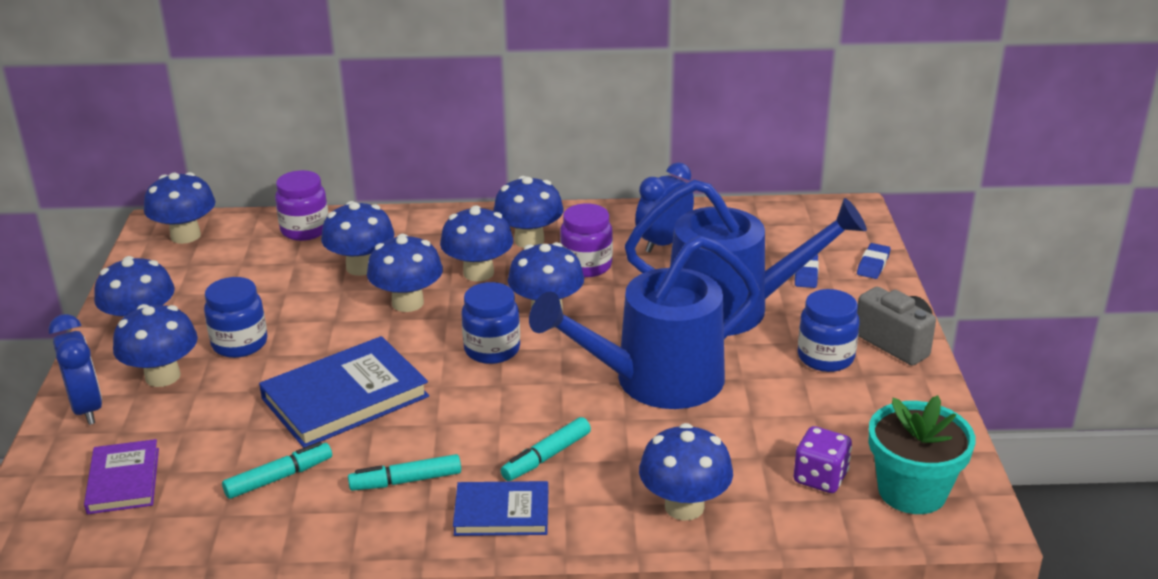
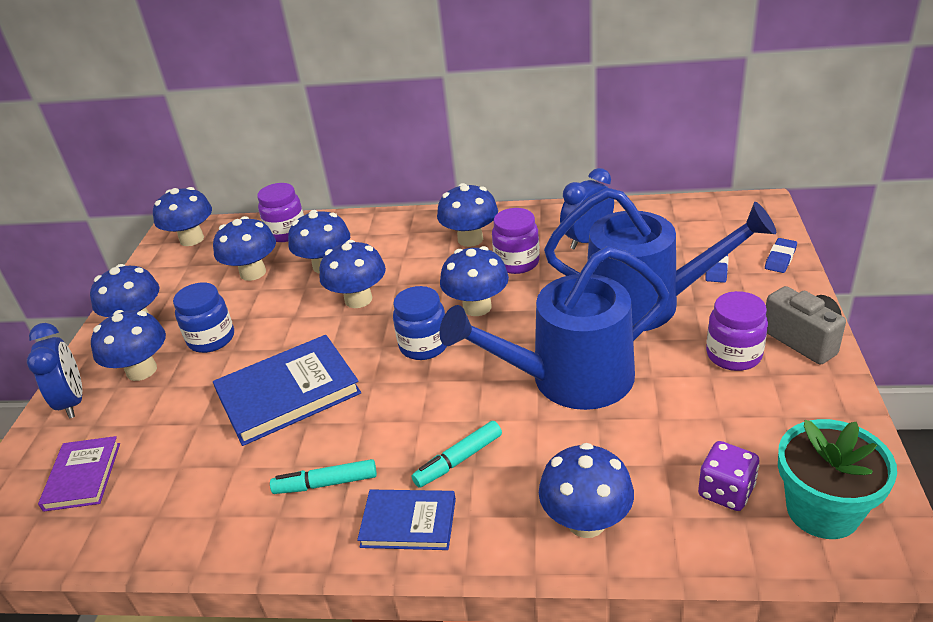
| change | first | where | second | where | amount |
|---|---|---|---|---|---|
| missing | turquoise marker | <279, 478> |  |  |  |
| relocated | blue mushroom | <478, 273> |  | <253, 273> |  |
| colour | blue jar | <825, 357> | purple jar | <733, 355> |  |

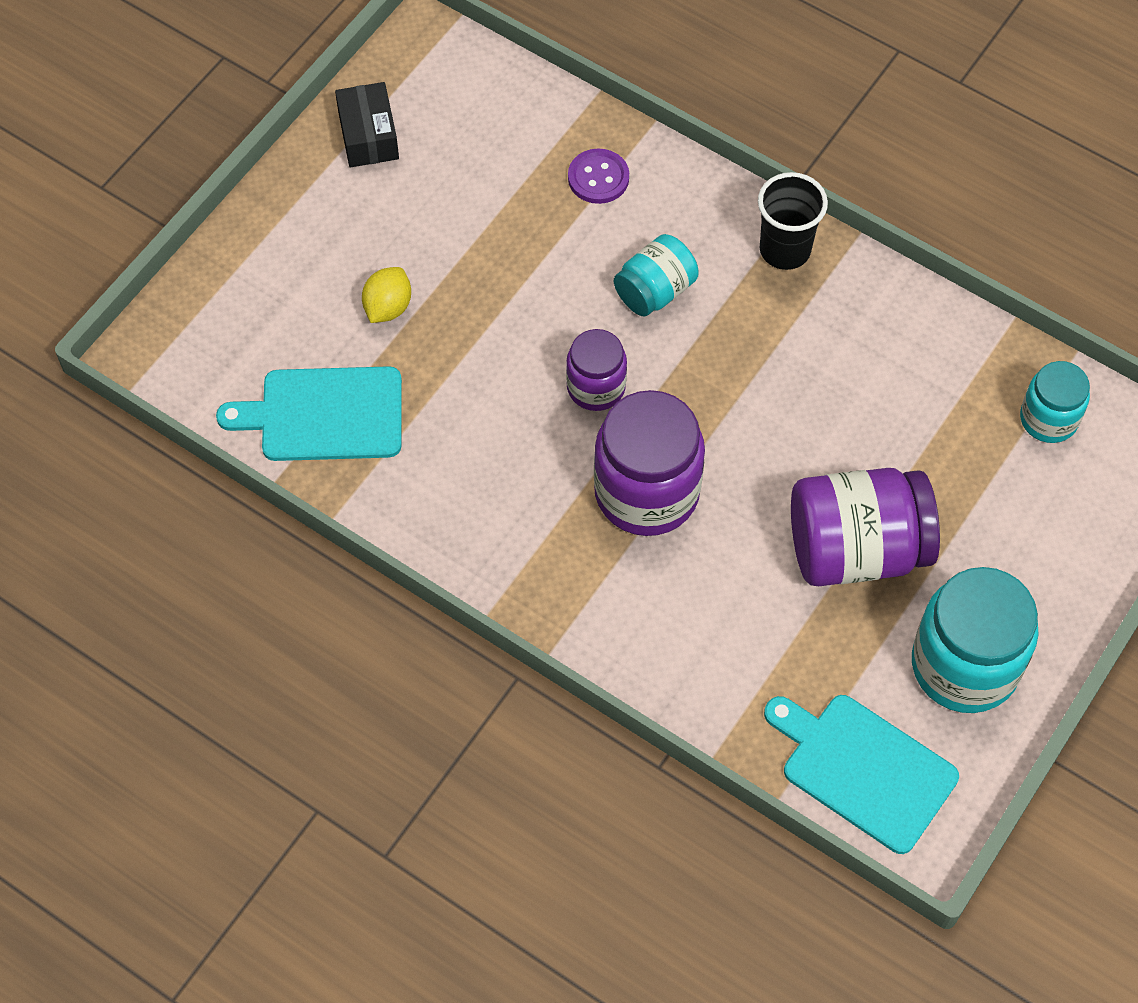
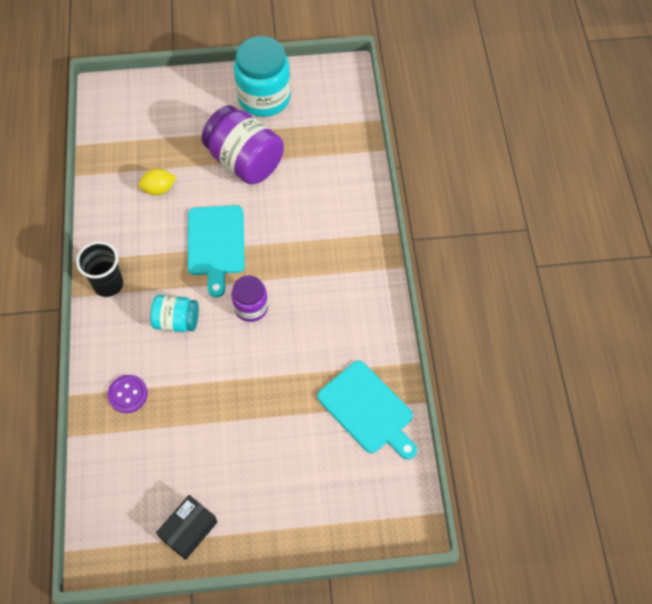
| change | first | where | second | where | amount |
|---|---|---|---|---|---|
| missing | purple jar | <646, 492> |  |  |  |
| missing | turquoise jar | <1048, 419> |  |  |  |
| relocated | yellow lemon | <388, 307> |  | <159, 189> |  |
| relocated | turquoise cutting board | <863, 769> |  | <216, 244> |  |

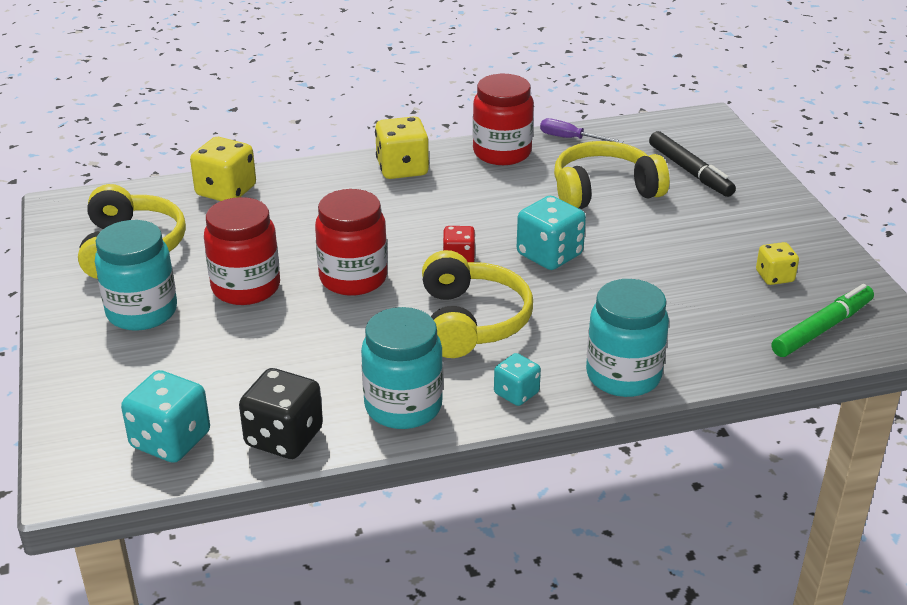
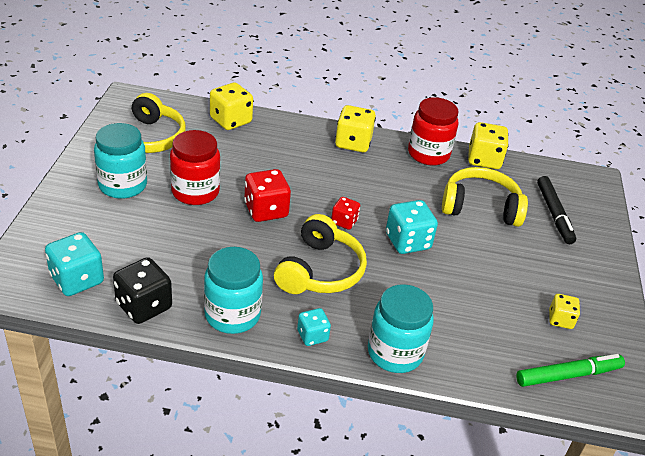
| change | first | where | second | where | amount |
|---|---|---|---|---|---|
| exchanged | red jar | <353, 278> | red dice | <266, 210> |  |
| exchanged | purple screwdriver | <570, 138> | yellow dice | <484, 160> |  |

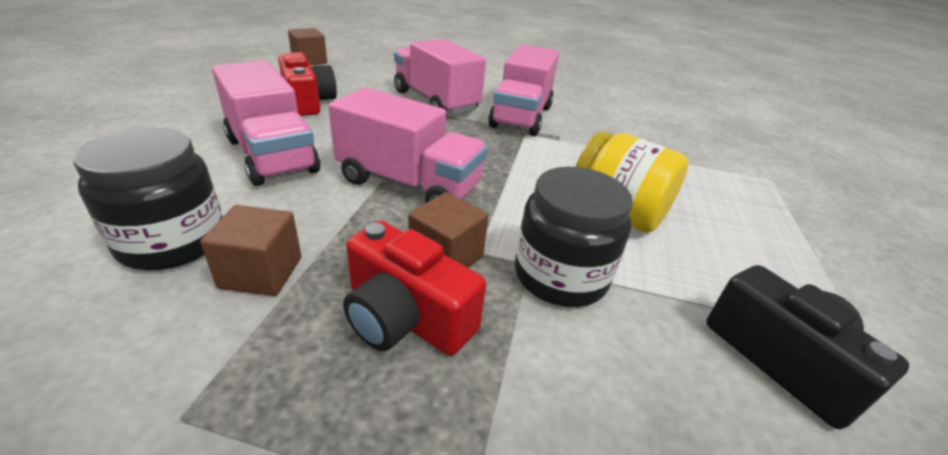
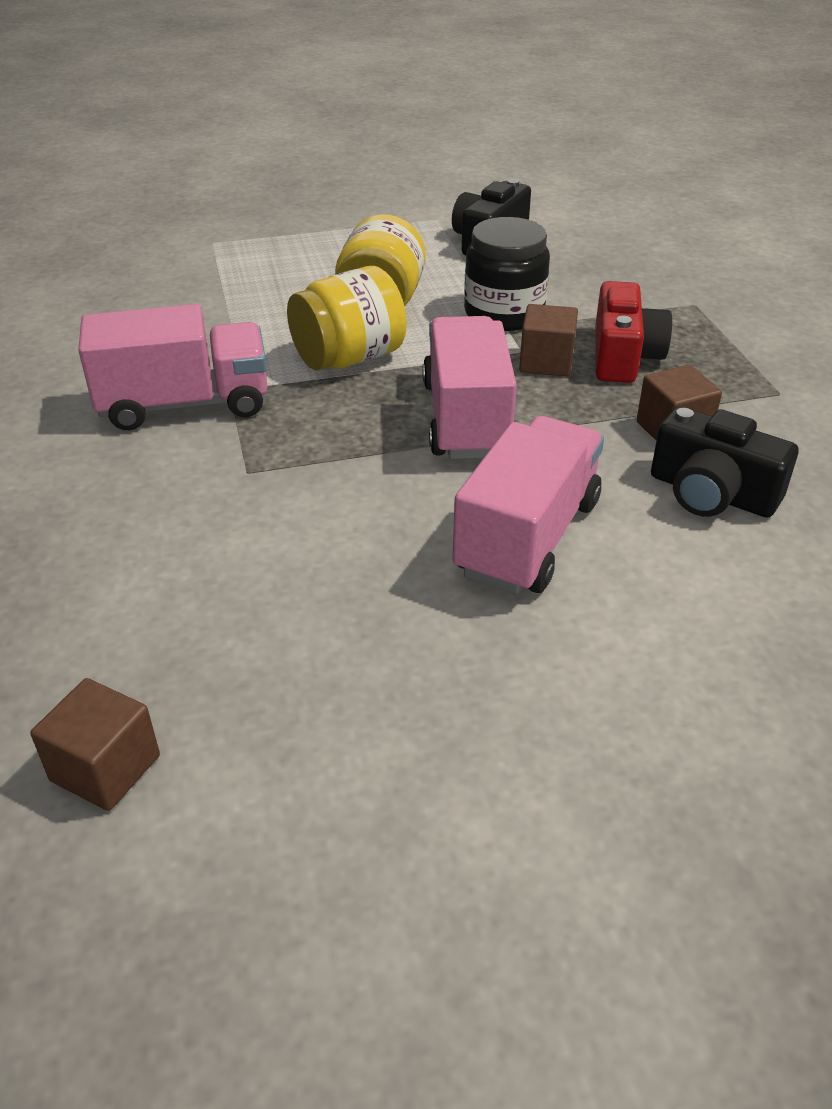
| change | first | where | second | where | amount |
|---|---|---|---|---|---|
| missing | red camera | <308, 102> |  |  |  |
| missing | pink truck | <435, 101> |  |  |  |
| appeared |  |  | yellow jar | <349, 358> |  |
| exchanged | black jar | <173, 241> | black camera | <711, 493> |  |

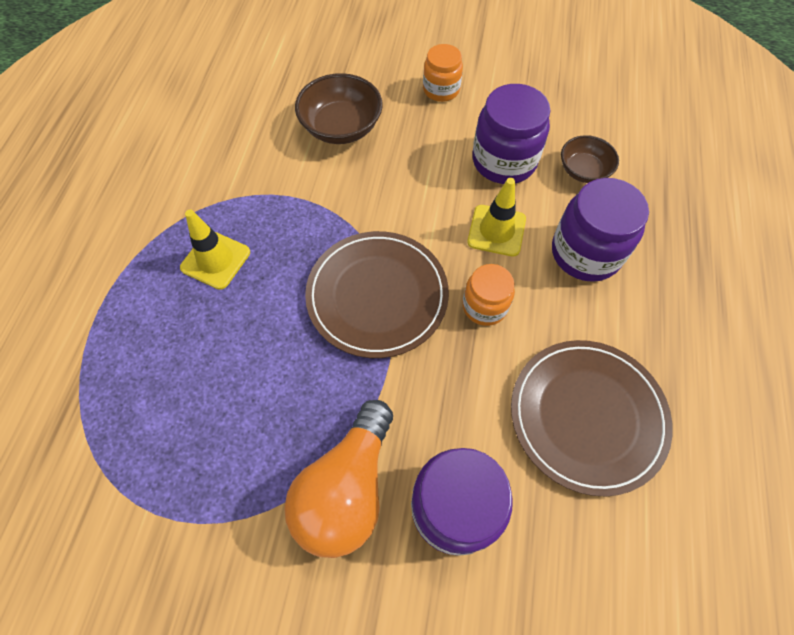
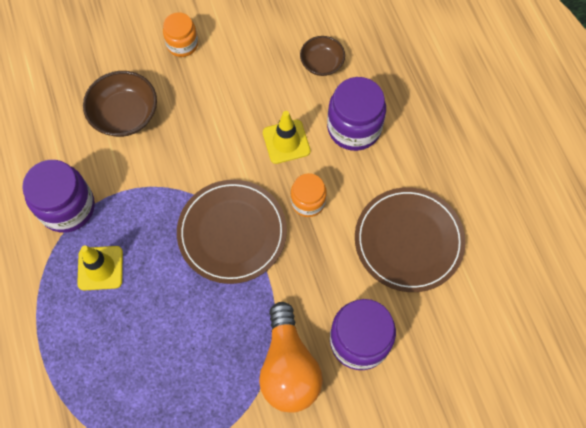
| change | first | where | second | where | amount |
|---|---|---|---|---|---|
| relocated | purple jar | <504, 161> |  | <67, 207> |  |

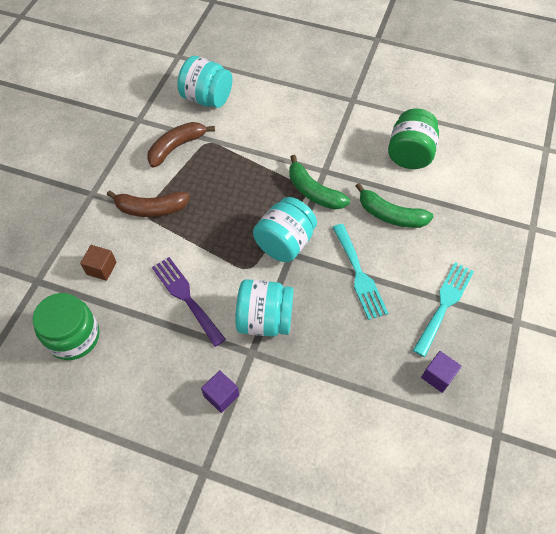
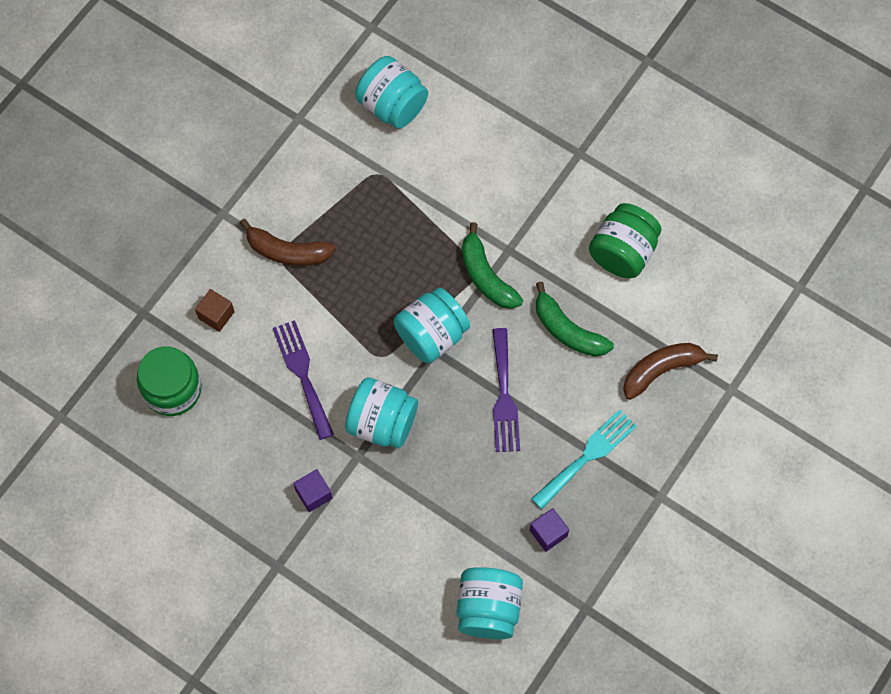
| change | first | where | second | where | amount |
|---|---|---|---|---|---|
| appeared |  |  | turquoise jar | <488, 609> |  |
| relocated | brown banana | <176, 147> |  | <661, 370> |  |
| colour | turquoise fork | <359, 275> | purple fork | <504, 396> |  |

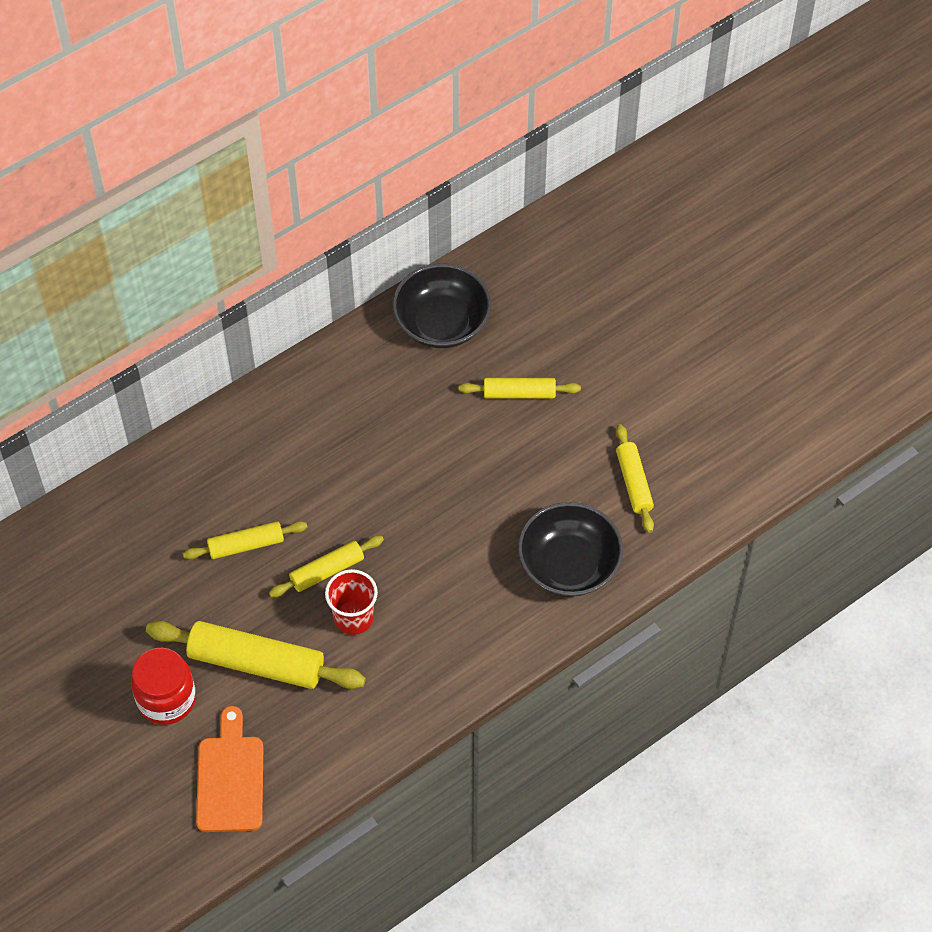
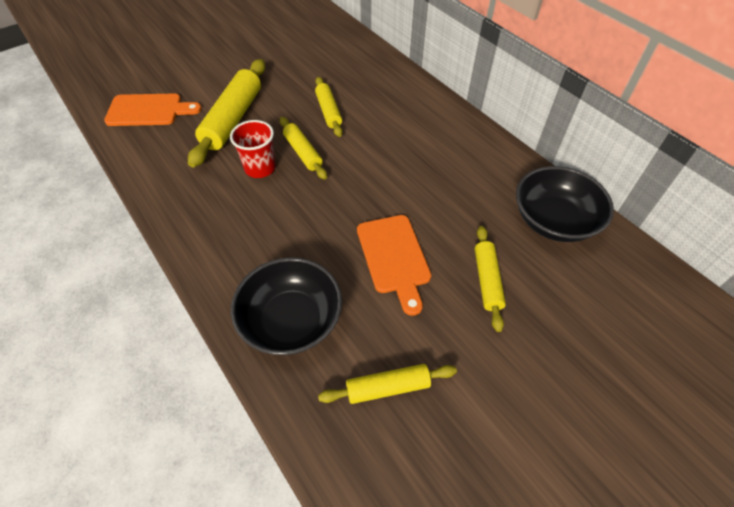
| change | first | where | second | where | amount |
|---|---|---|---|---|---|
| missing | red jar | <166, 699> |  |  |  |
| appeared |  |  | orange cutting board | <394, 257> |  |

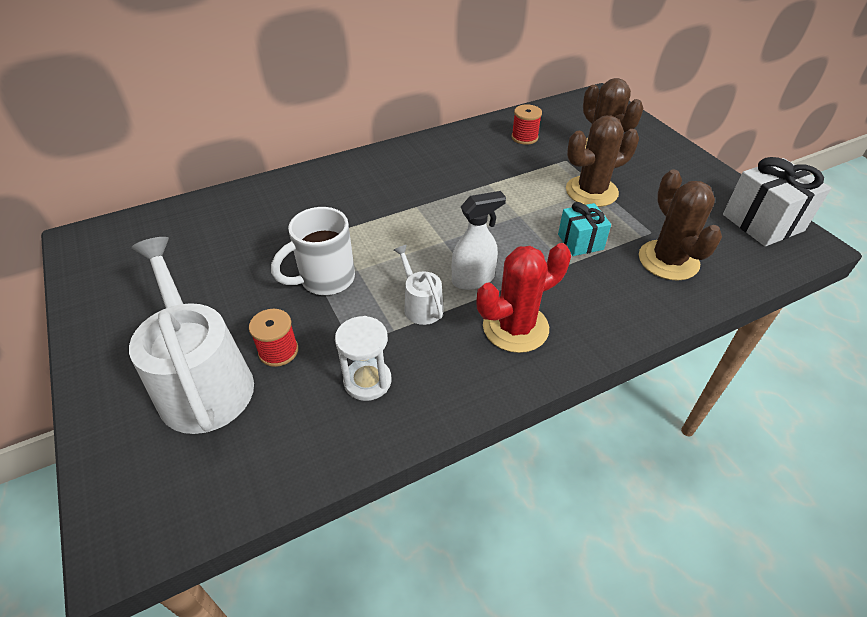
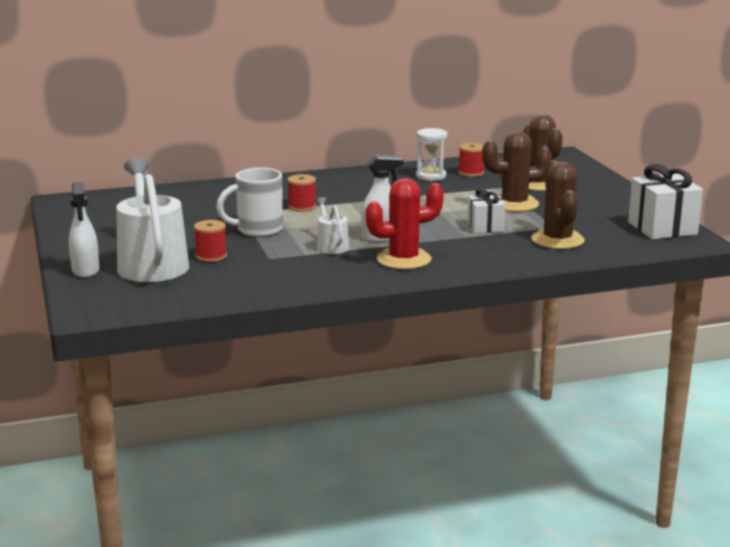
| change | first | where | second | where | amount |
|---|---|---|---|---|---|
| appeared |  |  | white spray bottle | <85, 271> |  |
| appeared |  |  | red spool | <302, 207> |  |
| relocated | white hourglass | <367, 381> |  | <431, 176> |  |
| colour | turquoise gift | <580, 242> | white gift | <485, 227> |  |

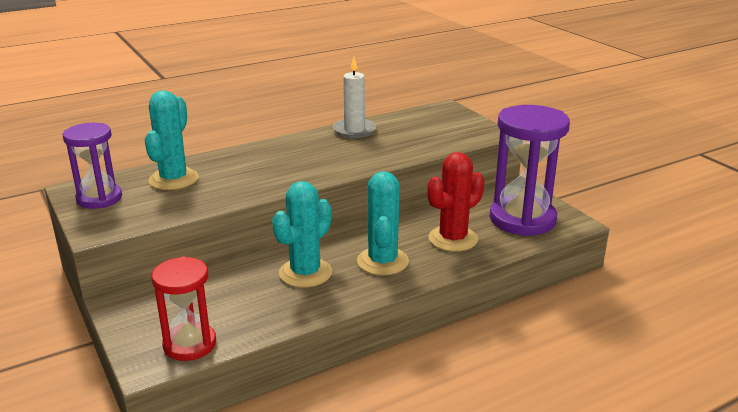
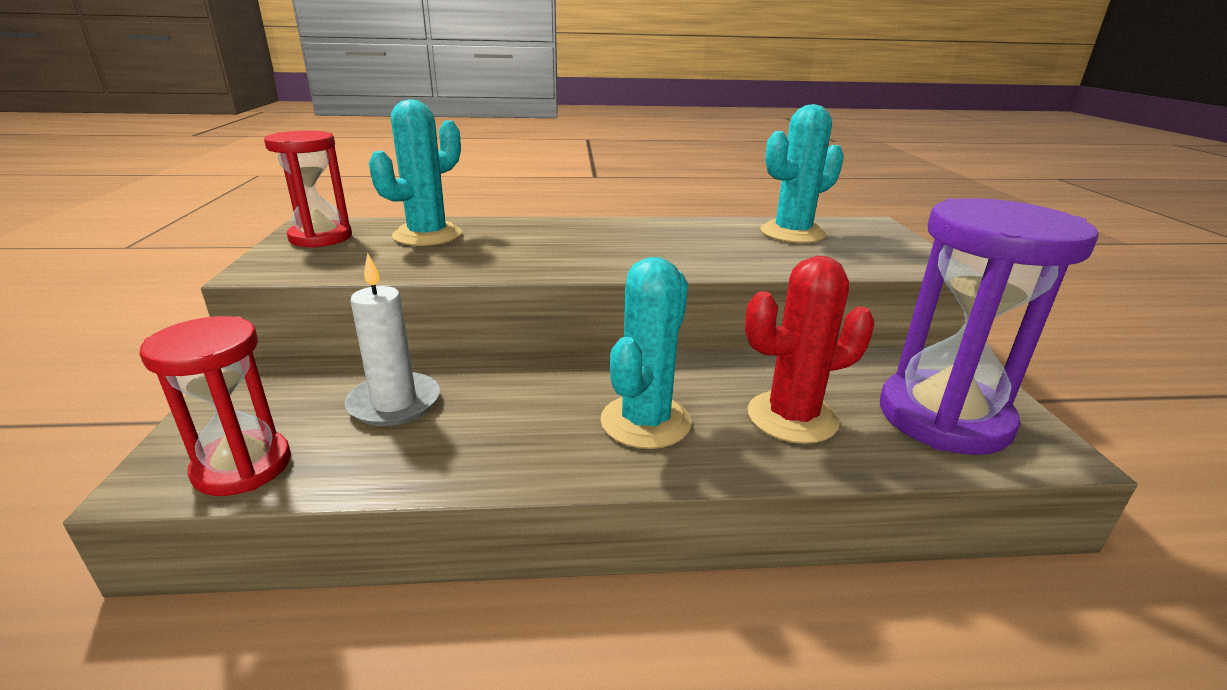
| change | first | where | second | where | amount |
|---|---|---|---|---|---|
| relocated | turquoise cactus | <305, 273> |  | <792, 233> |  |
| relocated | white candle | <354, 130> |  | <394, 403> |  |
| colour | purple hourglass | <99, 198> | red hourglass | <321, 238> |  |

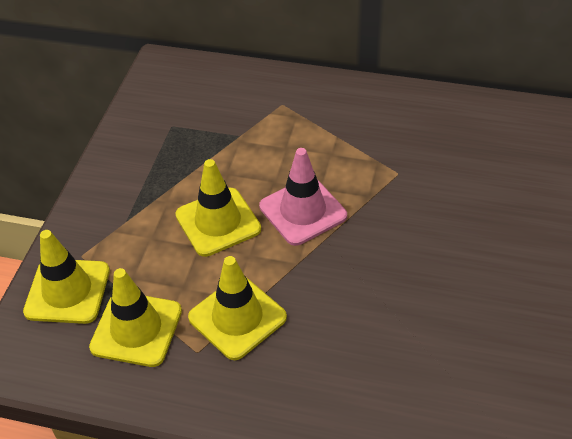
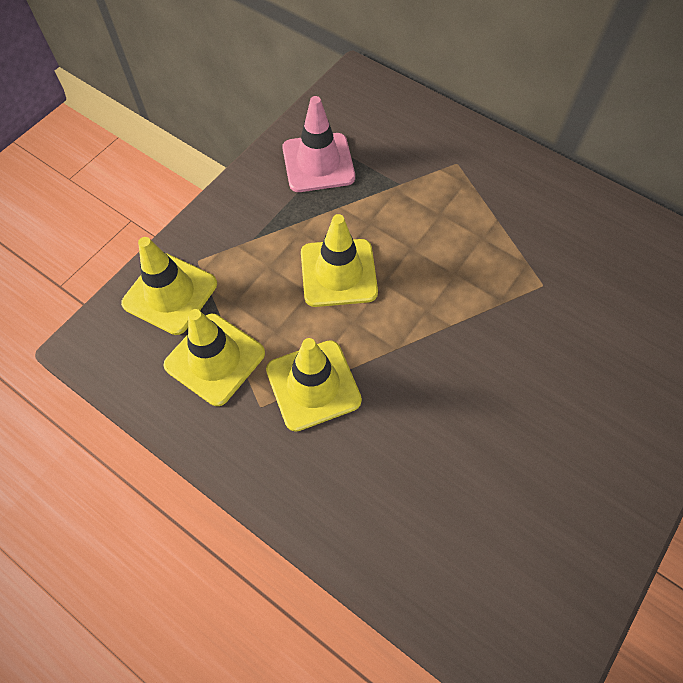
| change | first | where | second | where | amount |
|---|---|---|---|---|---|
| relocated | pink traffic cone | <303, 211> |  | <318, 163> |  |

